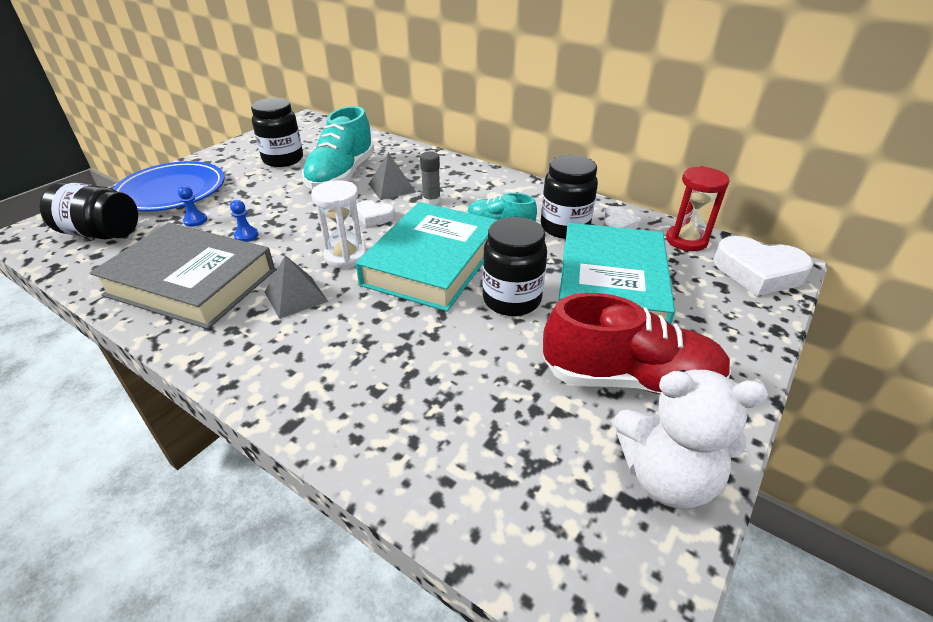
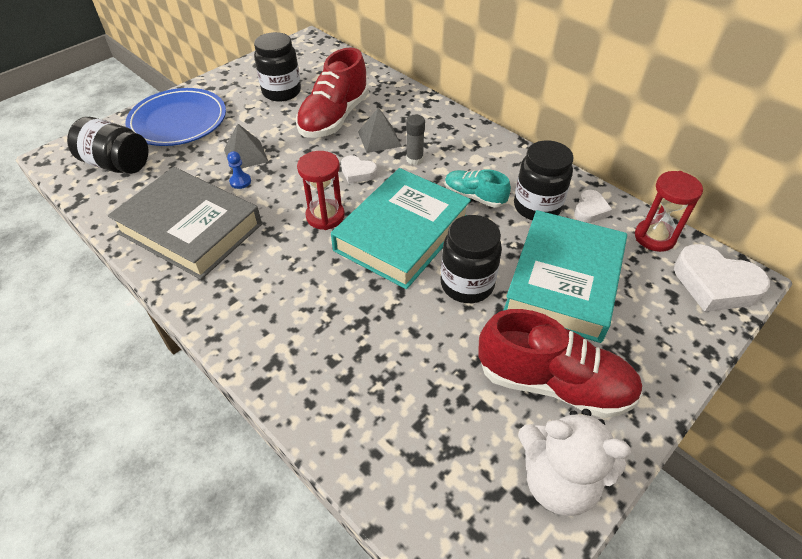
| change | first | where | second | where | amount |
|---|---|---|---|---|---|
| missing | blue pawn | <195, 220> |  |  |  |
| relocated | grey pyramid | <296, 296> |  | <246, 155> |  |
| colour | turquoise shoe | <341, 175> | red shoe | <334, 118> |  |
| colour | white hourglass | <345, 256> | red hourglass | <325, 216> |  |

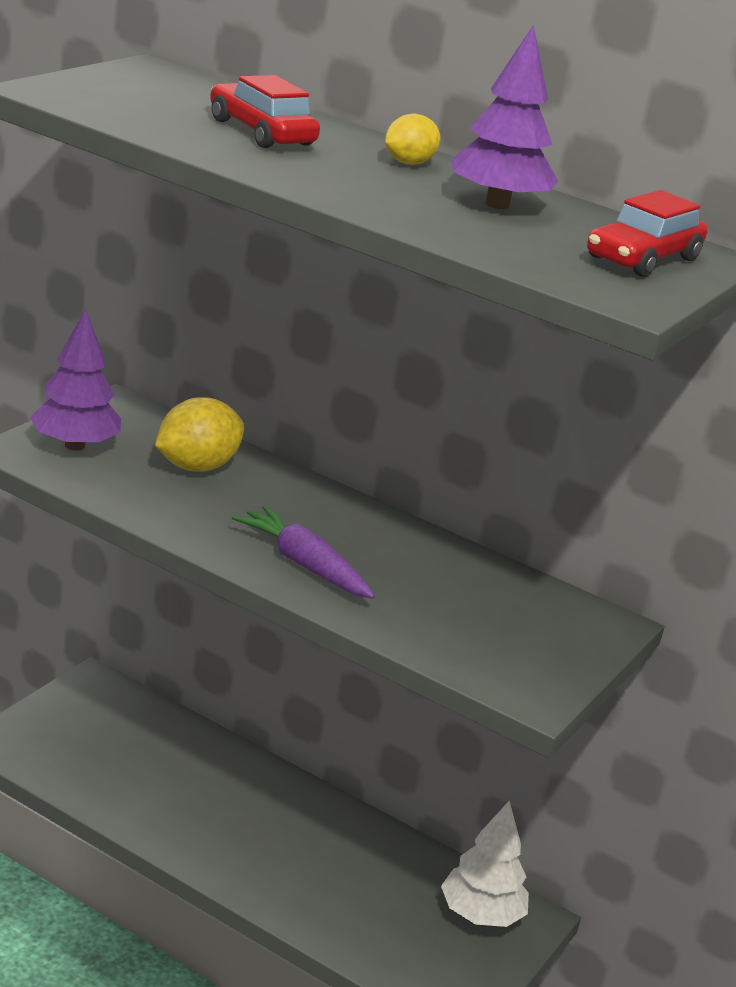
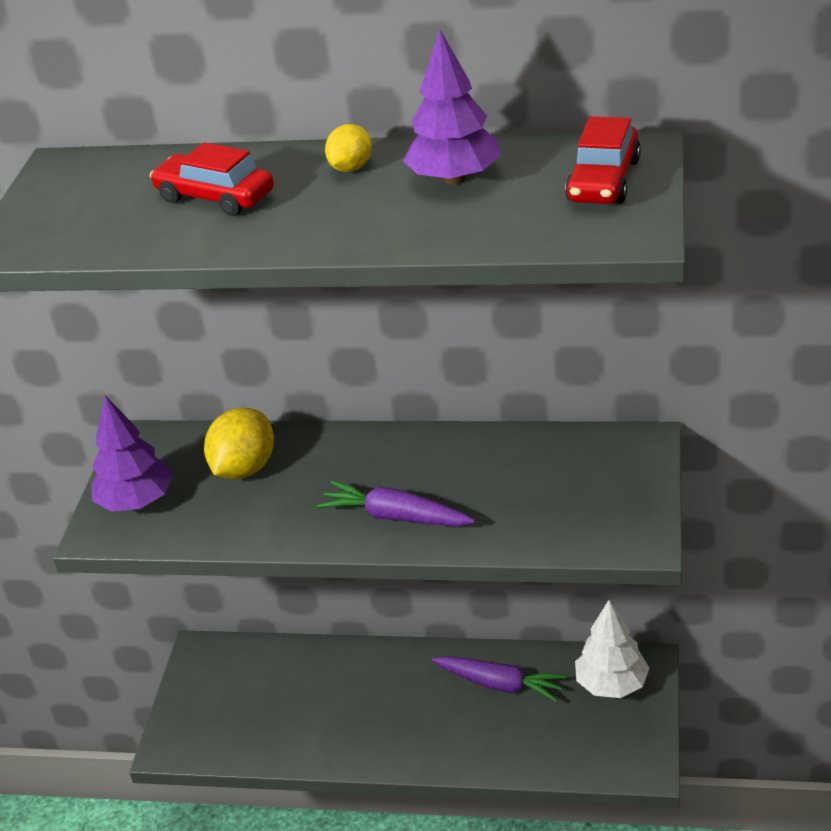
| change | first | where | second | where | amount |
|---|---|---|---|---|---|
| appeared |  |  | purple carrot | <500, 684> |  |

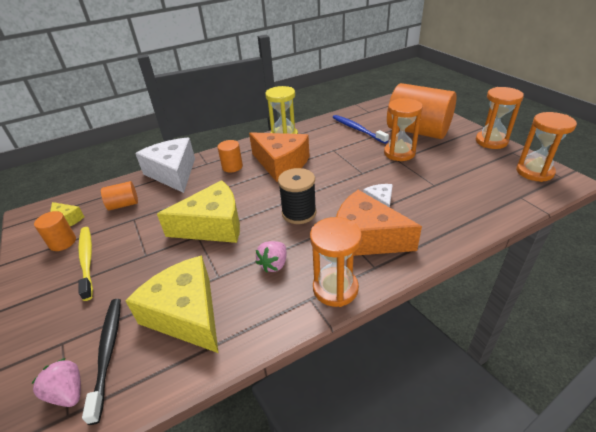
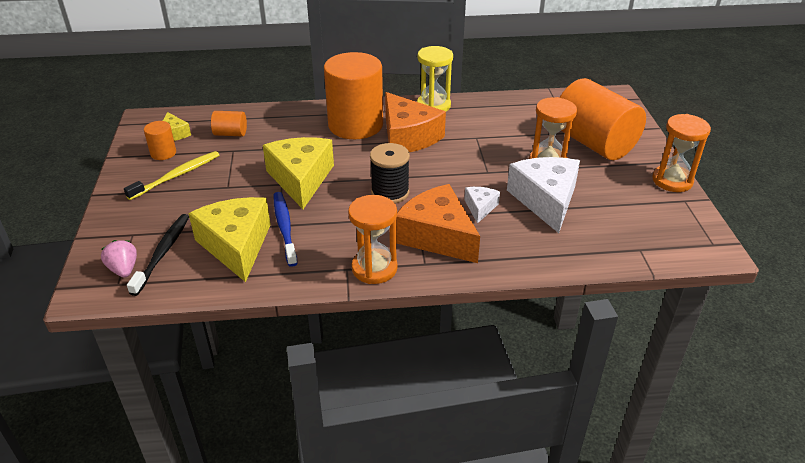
| change | first | where | second | where | amount |
|---|---|---|---|---|---|
| missing | pink strawberry | <274, 264> |  |  |  |
| missing | orange hourglass | <534, 172> |  |  |  |
| relocated | white cheese | <173, 173> |  | <545, 200> |  |
| relocated | blue toothbrush | <357, 129> |  | <284, 227> |  |
| spun | yellow toothbrush | <87, 260> |  | <177, 176> | 45 degrees clockwise |
| spun | yellow cheese | <213, 225> |  | <301, 179> | 105 degrees counterclockwise |
| size | orange cylinder | <232, 167> |  | <355, 125> | x2.30 |

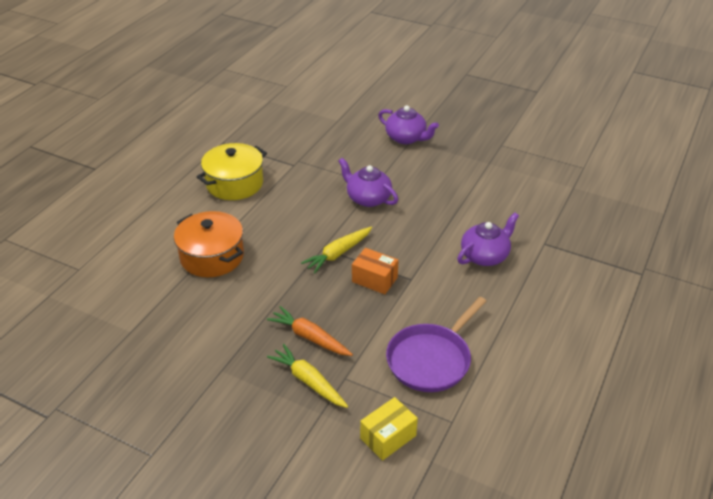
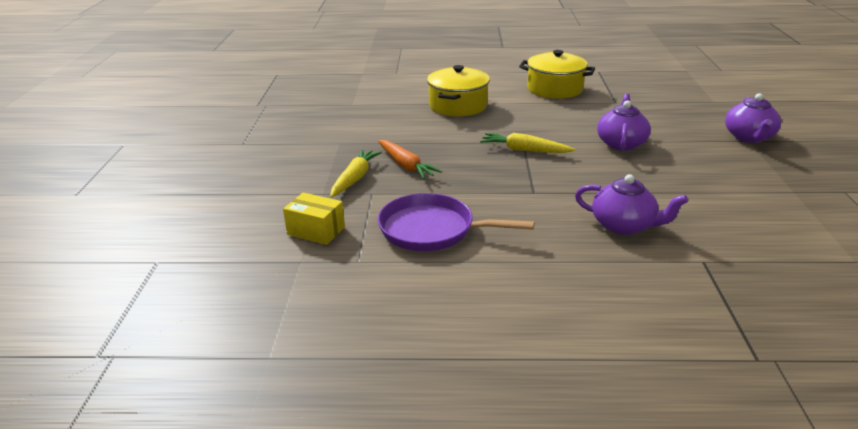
| change | first | where | second | where | amount |
|---|---|---|---|---|---|
| missing | orange box | <374, 279> |  |  |  |
| colour | orange pot | <212, 256> | yellow pot | <458, 106> |  |
| spun | orange carrot | <309, 337> |  | <406, 166> | 135 degrees clockwise |

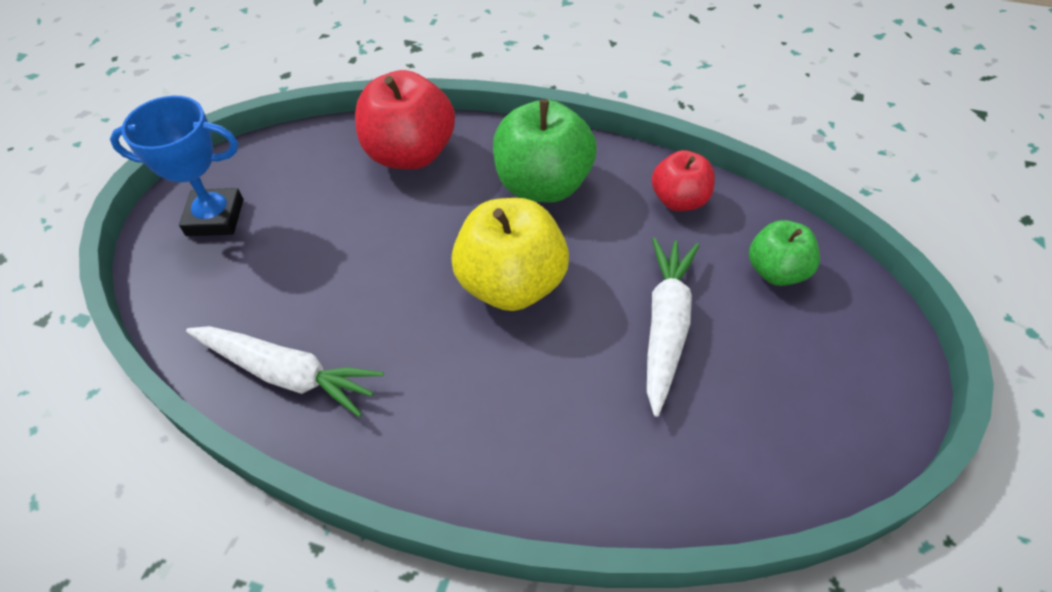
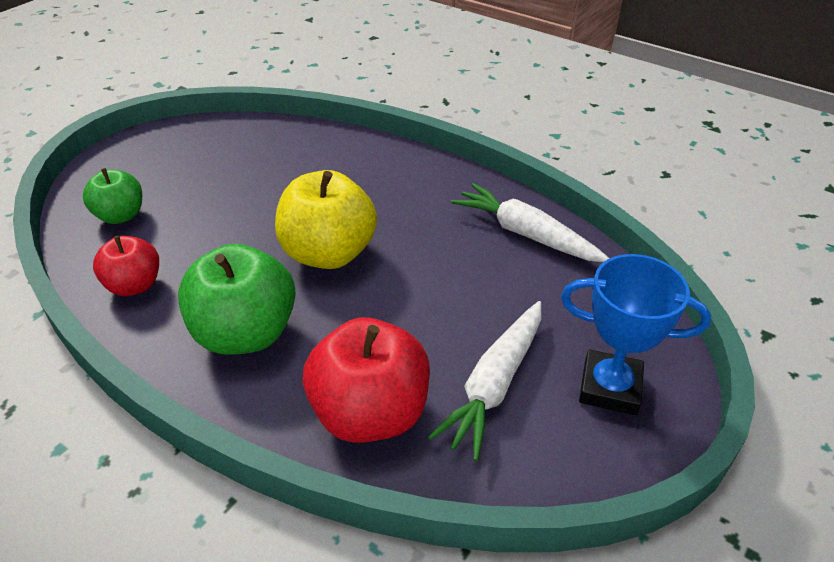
| change | first | where | second | where | amount |
|---|---|---|---|---|---|
| relocated | white carrot | <666, 327> |  | <494, 384> |  |

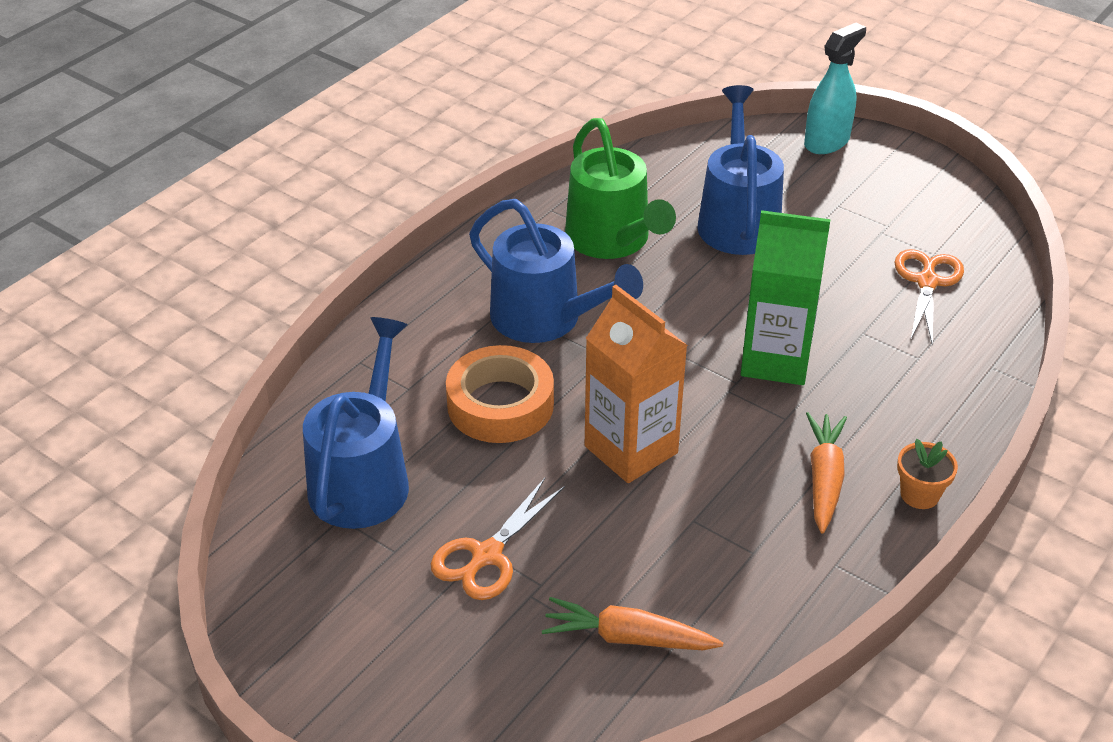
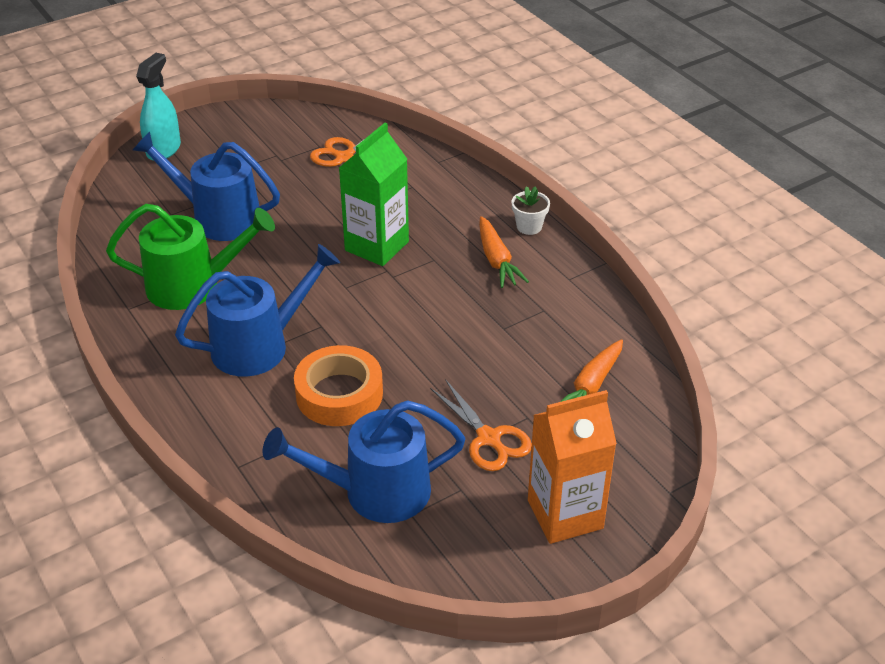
| change | first | where | second | where | amount |
|---|---|---|---|---|---|
| relocated | orange carton | <631, 449> |  | <565, 514> |  |
| colour | orange flower pot | <919, 494> | white flower pot | <529, 226> |  |
| spun | blue watering can | <363, 478> |  | <375, 492> | 45 degrees counterclockwise |
| spun | turquoise spray bottle | <826, 142> |  | <163, 149> | 45 degrees clockwise |
| spun | orange carrot | <824, 479> |  | <496, 260> | 135 degrees counterclockwise |

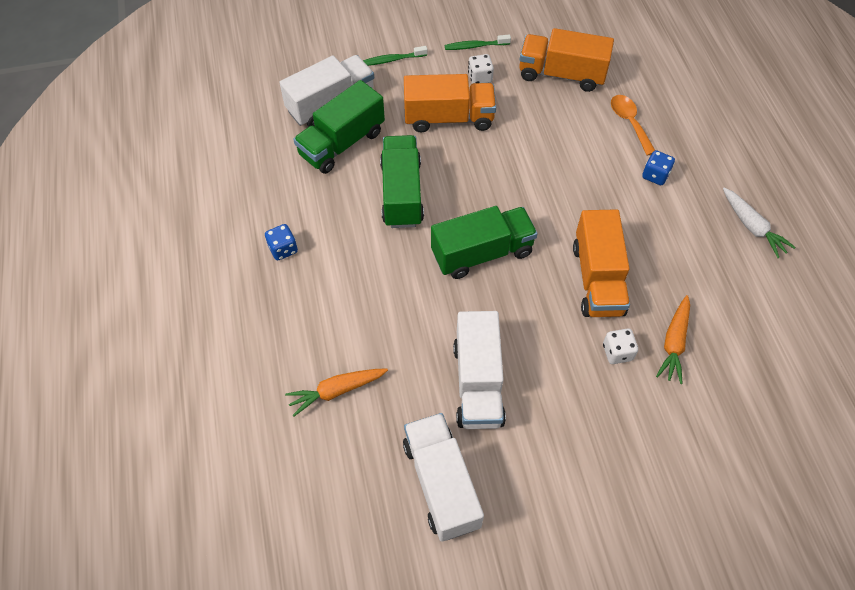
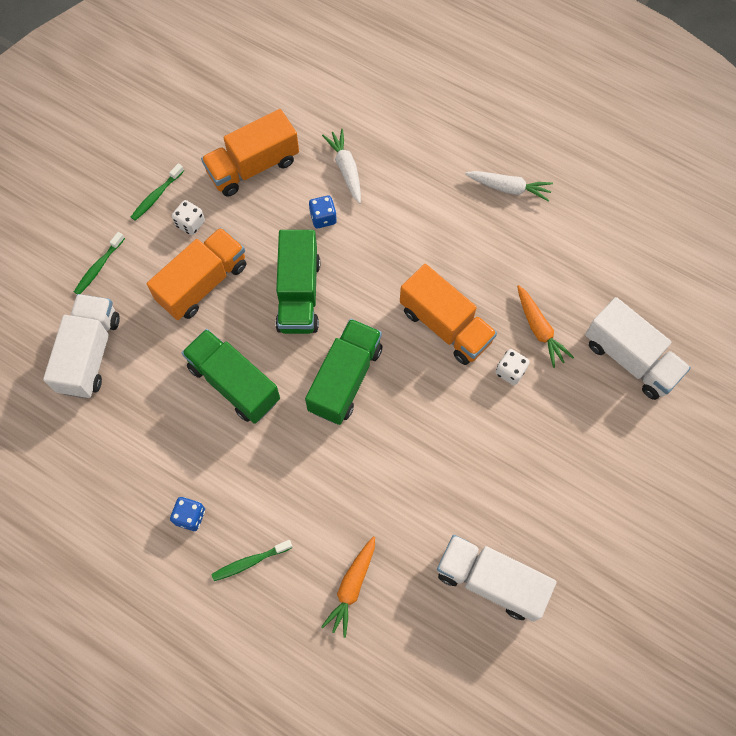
| change | first | where | second | where | amount |
|---|---|---|---|---|---|
| appeared |  |  | green toothbrush | <250, 562> |  |
| relocated | green truck | <342, 143> |  | <299, 294> |  |
| relocated | white truck | <478, 383> |  | <630, 359> |  |
| relocated | blue dice | <655, 175> |  | <323, 218> |  |
| exchanged | orange spoon | <629, 122> | white carrot | <346, 169> |  |

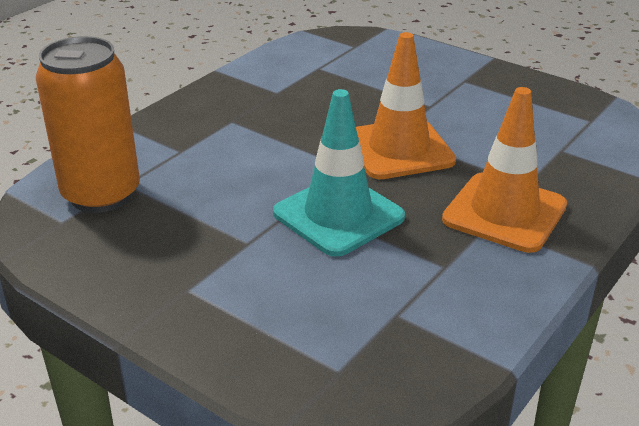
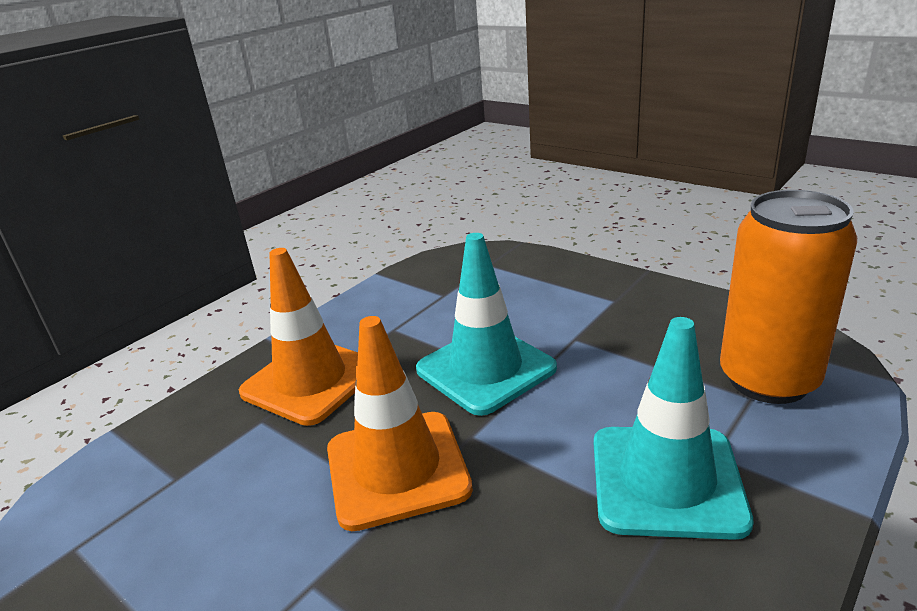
| change | first | where | second | where | amount |
|---|---|---|---|---|---|
| appeared |  |  | turquoise traffic cone | <666, 480> |  |

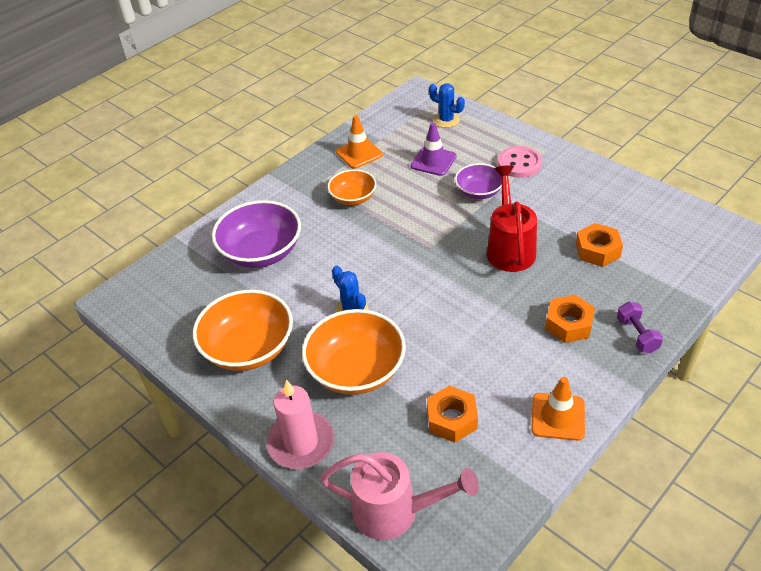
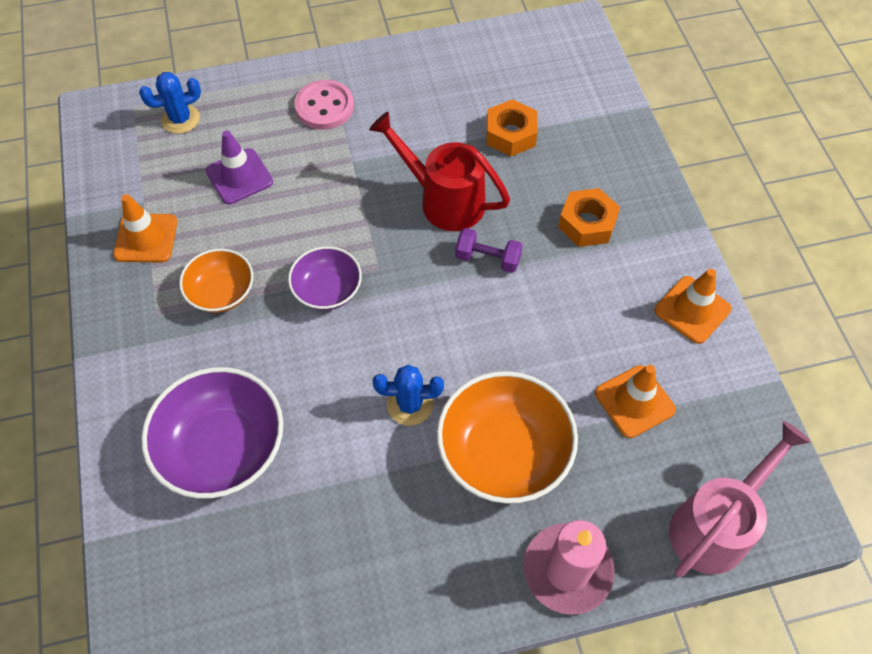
| change | first | where | second | where | amount |
|---|---|---|---|---|---|
| missing | orange bowl | <249, 348> |  |  |  |
| relocated | purple bowl | <479, 192> |  | <327, 290> |  |
| relocated | purple dumbbell | <637, 335> |  | <487, 259> |  |
| exchanged | orange nut | <452, 419> | orange traffic cone | <634, 401> |  |

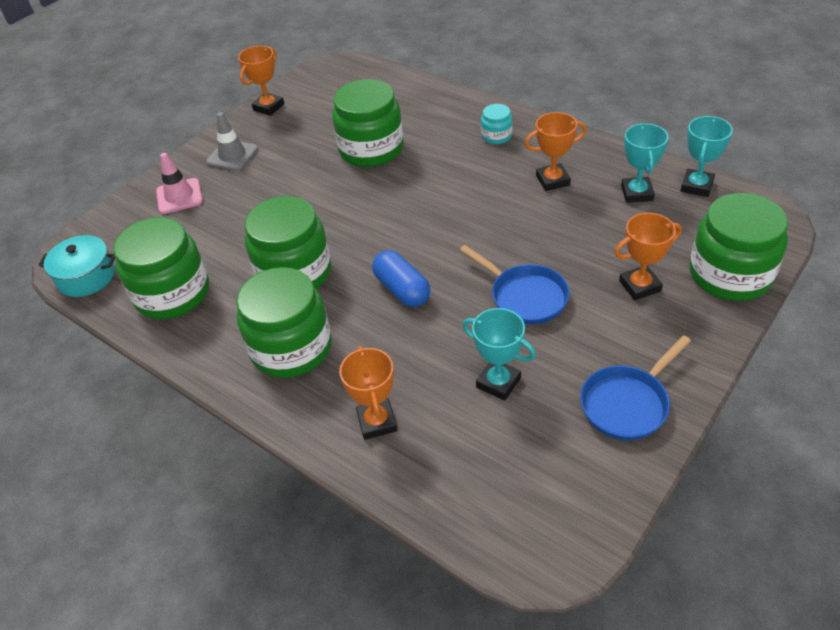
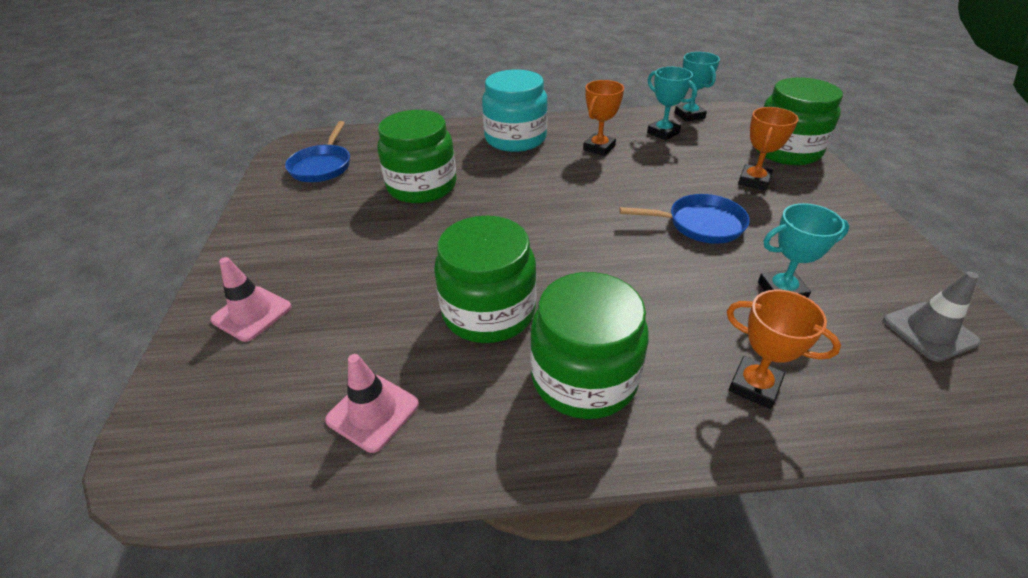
| change | first | where | second | where | amount |
|---|---|---|---|---|---|
| missing | turquoise pot | <86, 277> |  |  |  |
| missing | orange trophy | <268, 107> |  |  |  |
| missing | blue capsule | <402, 289> |  |  |  |
| relocated | grey traffic cone | <232, 155> |  | <929, 331> |  |
| relocated | blue pan | <627, 403> |  | <322, 166> |  |
| exchanged | green jar | <173, 294> | pink traffic cone | <373, 412> |  |
| size | turquoise jar | <496, 136> |  | <515, 138> | x2.13 |

